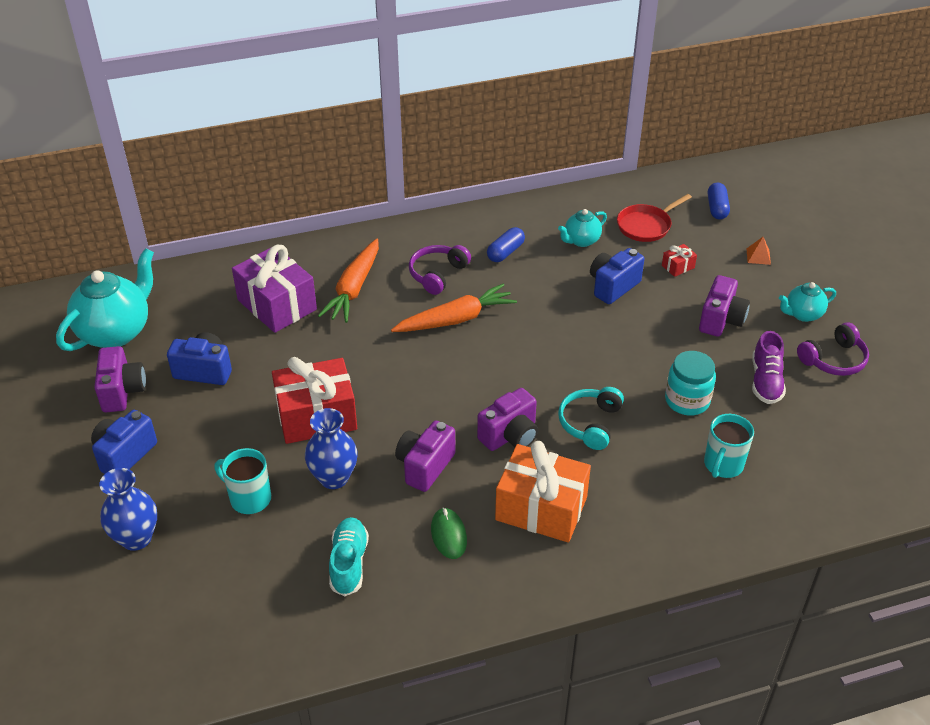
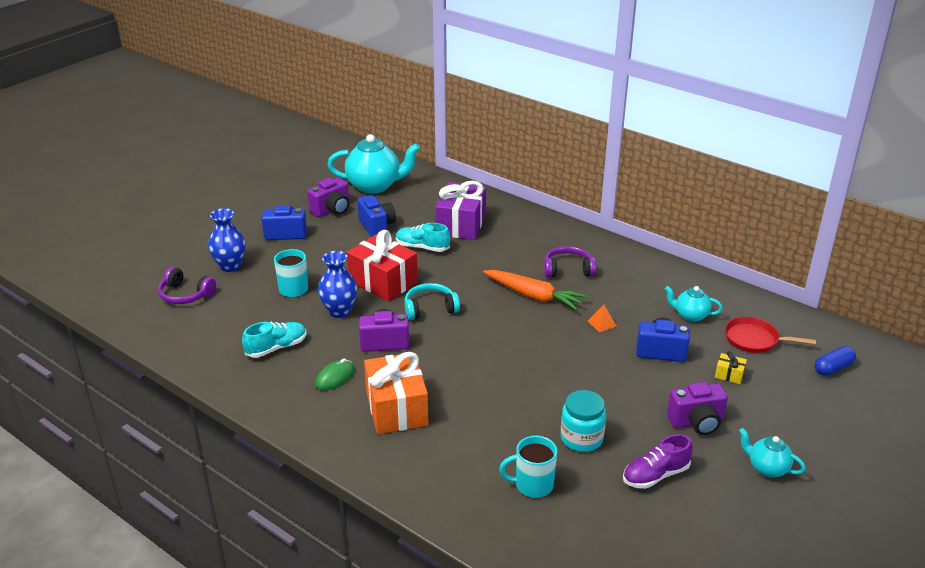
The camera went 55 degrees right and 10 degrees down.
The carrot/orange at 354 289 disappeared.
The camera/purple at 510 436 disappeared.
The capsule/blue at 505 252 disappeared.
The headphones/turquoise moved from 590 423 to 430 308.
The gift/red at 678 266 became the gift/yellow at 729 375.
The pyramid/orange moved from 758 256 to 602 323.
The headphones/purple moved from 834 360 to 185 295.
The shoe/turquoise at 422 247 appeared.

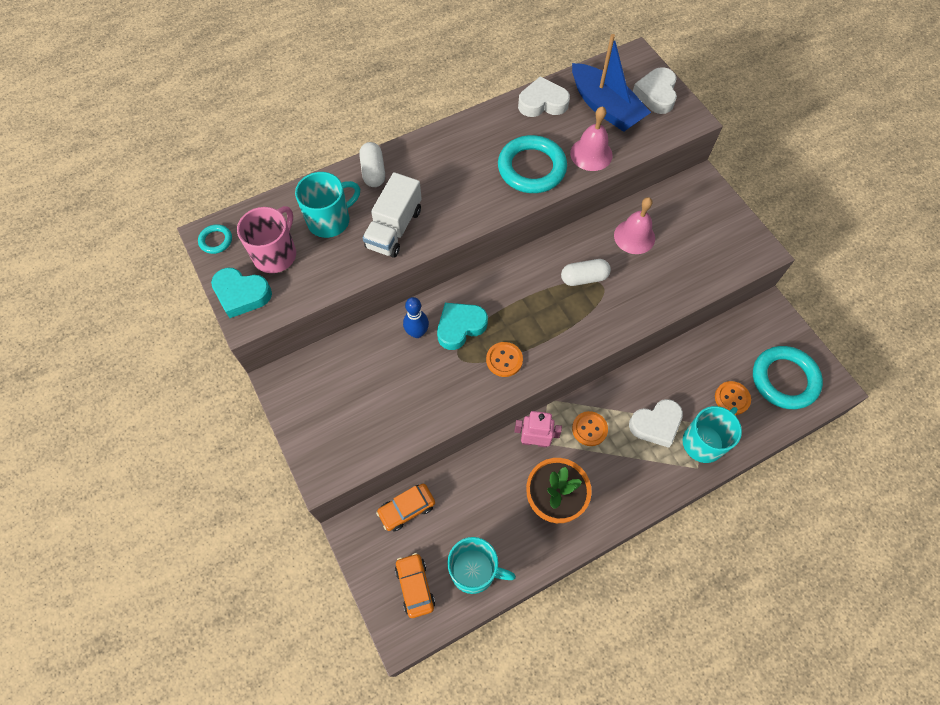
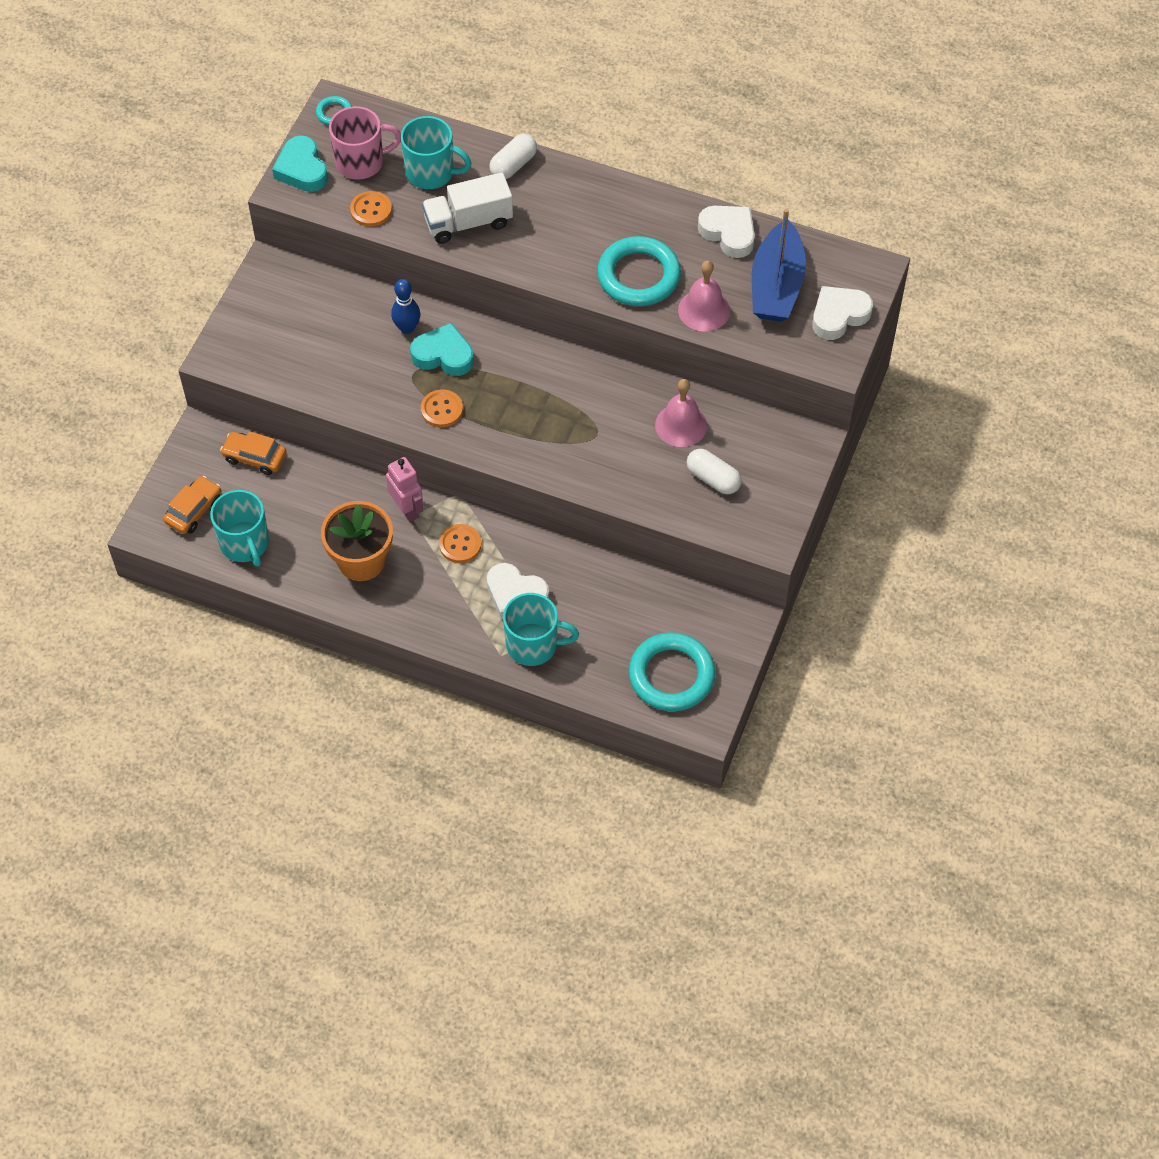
The camera went 50 degrees right and 5 degrees down.
The capsule/white moved from 584 278 to 713 478.
The button/orange moved from 732 398 to 371 210.

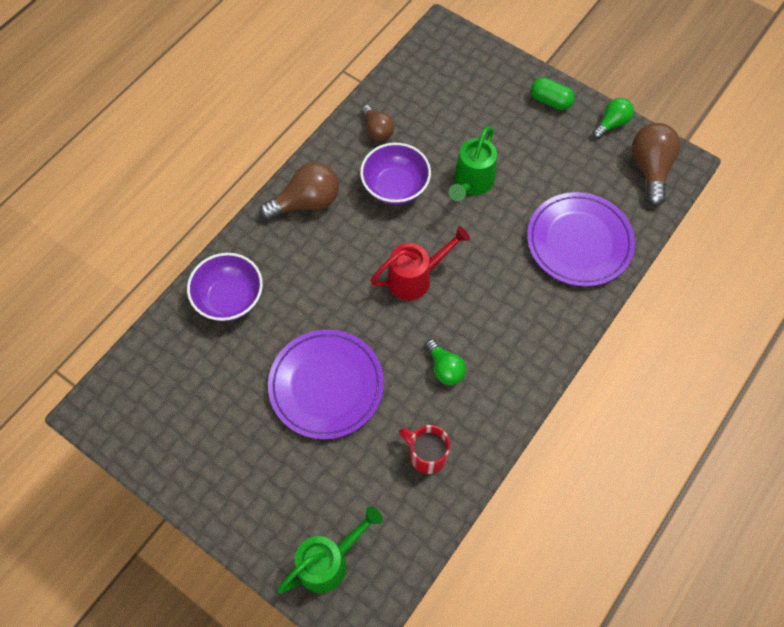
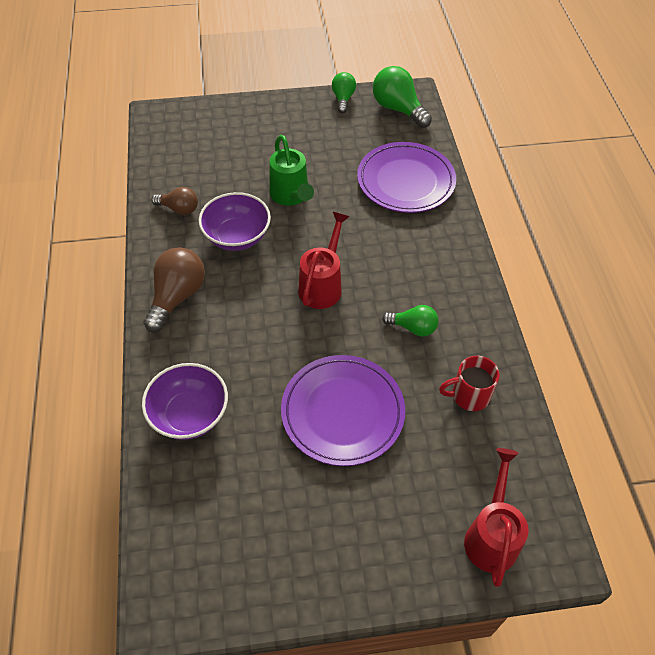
The camera went 45 degrees left and 10 degrees down.
The watering can/green at 329 561 became the watering can/red at 491 536.
The capsule/green at 550 101 disappeared.
The light bulb/brown at 650 169 became the light bulb/green at 398 109.

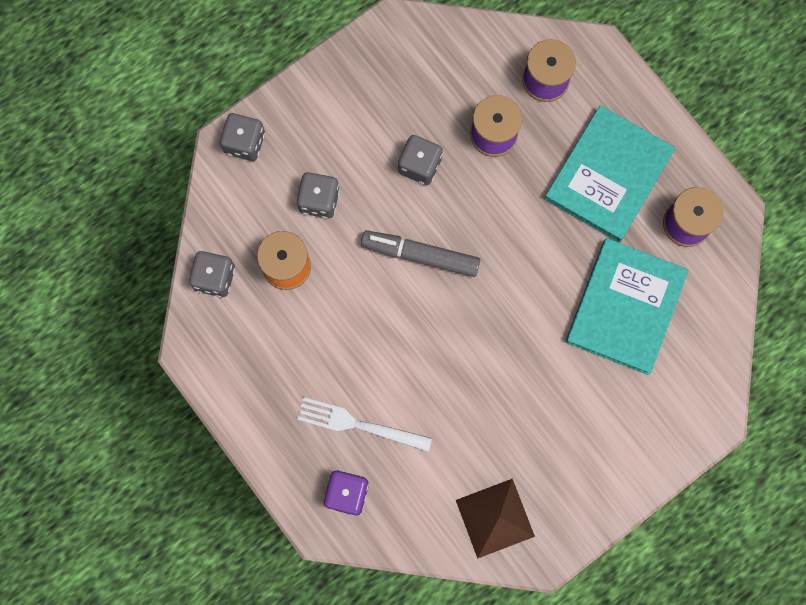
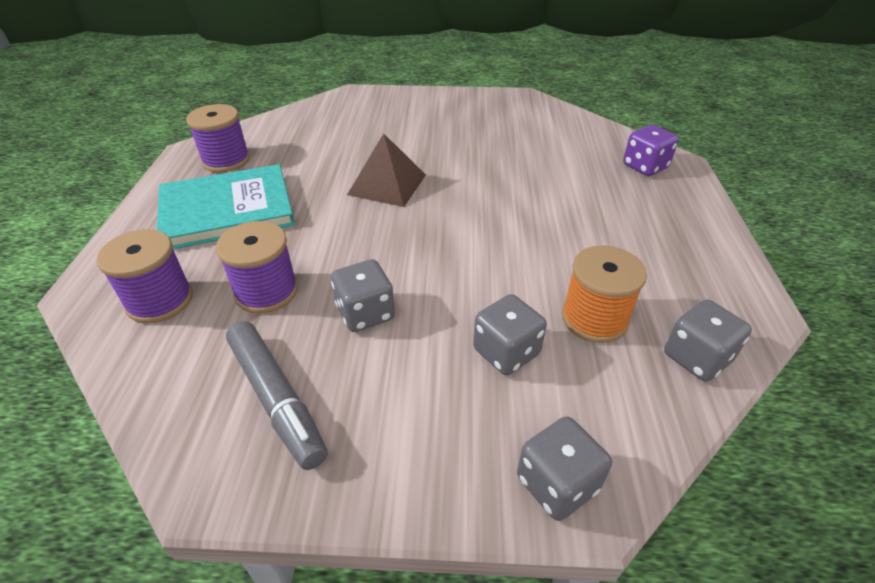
The camera went 140 degrees left and 35 degrees down.
The fork/white at 358 424 disappeared.
The marker/grey moved from 420 255 to 276 399.
The pyramid/brown moved from 495 518 to 387 184.
The book/turquoise at 625 307 disappeared.

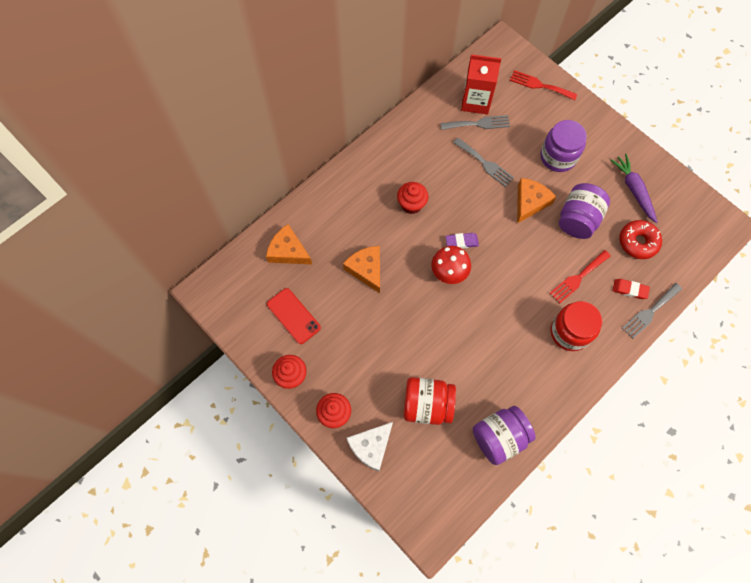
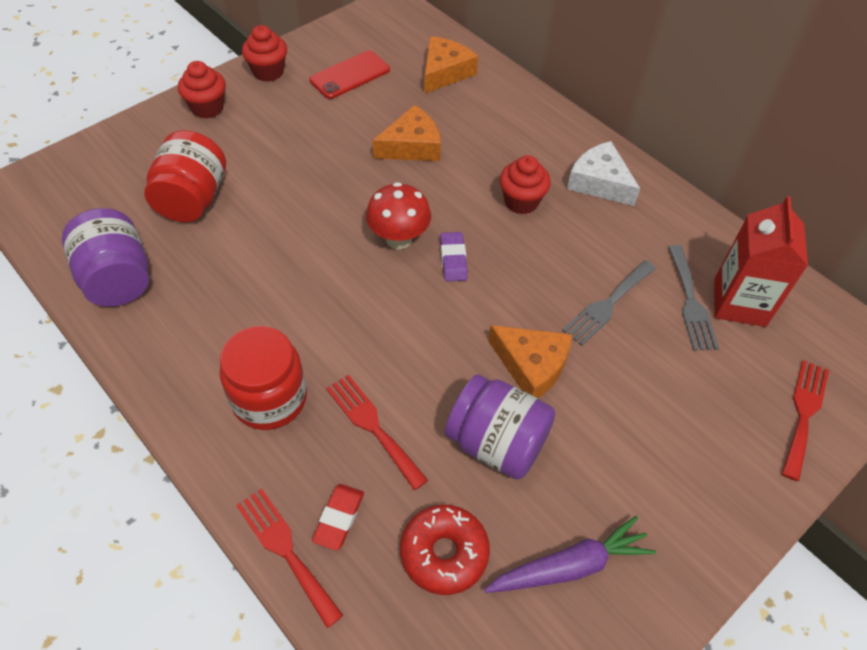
The camera went 90 degrees right and 15 degrees down.
The cheese/white moved from 371 446 to 599 182.
The jar/purple at 558 157 disappeared.
The fork/grey at 650 312 became the fork/red at 286 550.

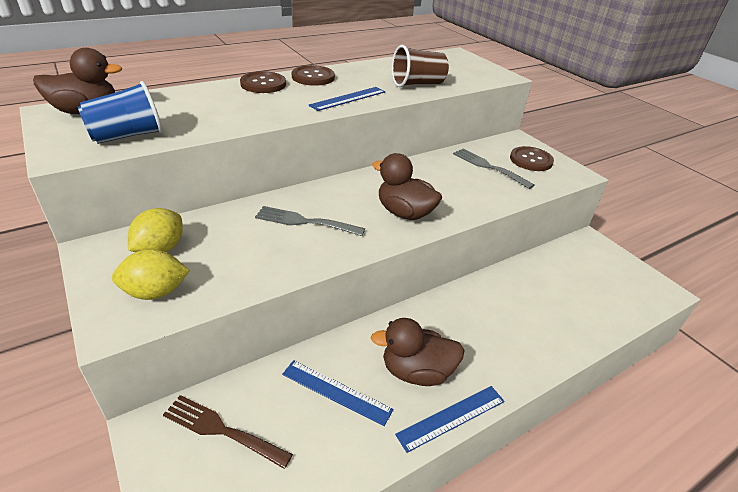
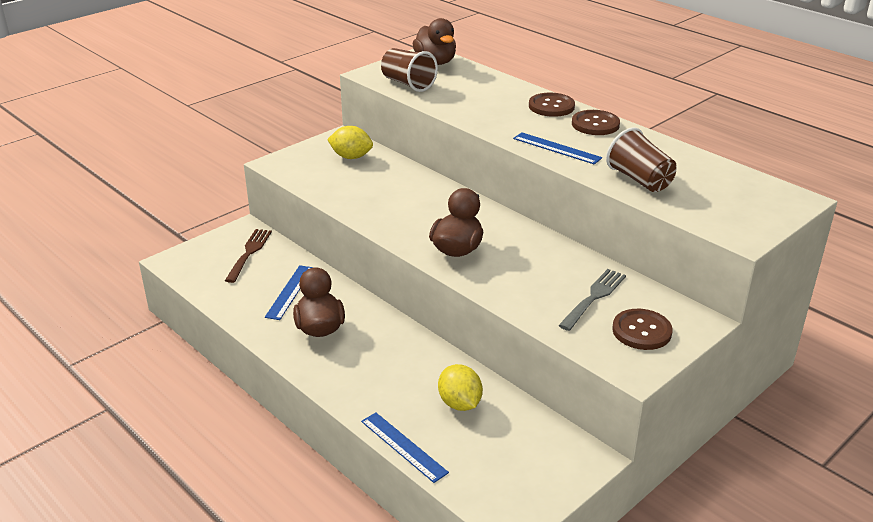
The camera went 80 degrees right and 5 degrees down.
The cup/blue at 128 136 became the cup/brown at 408 84.
The lemon/yellow moved from 155 292 to 459 403.
The fork/grey at 304 222 disappeared.
The ruler/blue moved from 451 417 to 403 446.

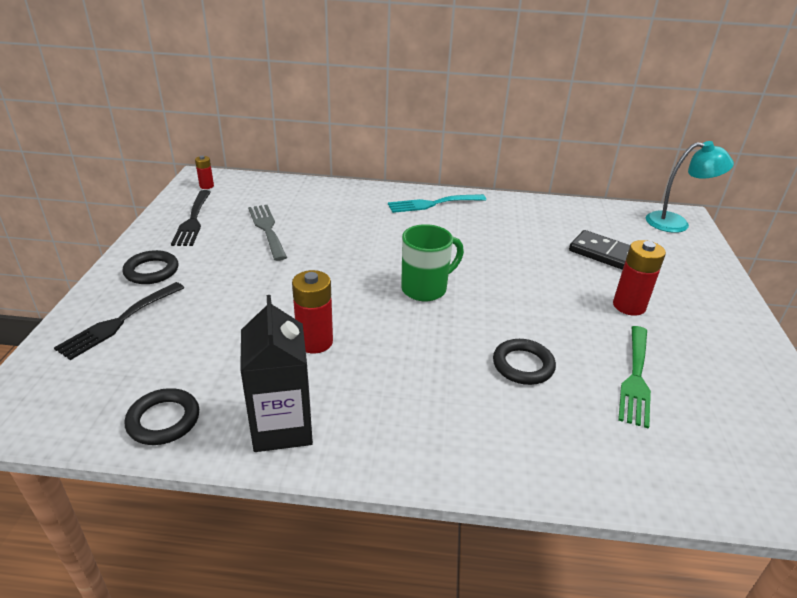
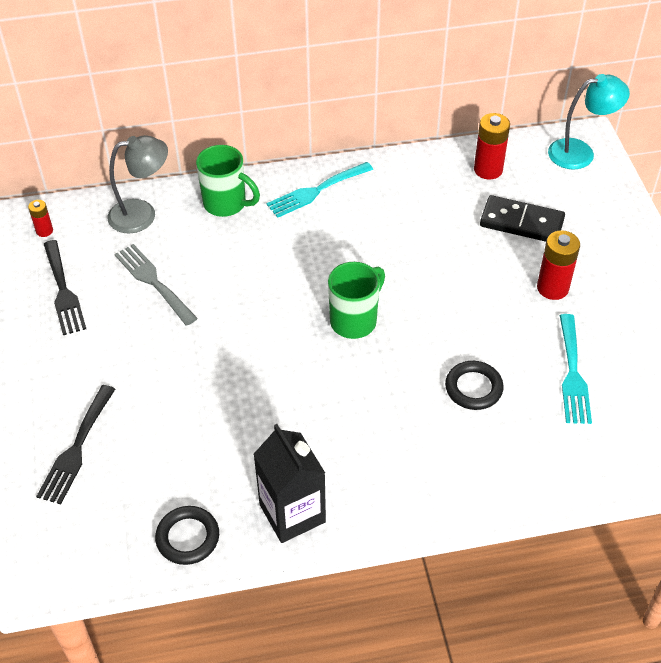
The camera went 15 degrees left and 15 degrees up.
The ring/black at 151 271 disappeared.
The battery/red moved from 315 342 to 488 169.
The fork/green at 636 378 became the fork/turquoise at 573 374.
The lamp/grey at 142 214 appeared.
The mug/green at 226 204 appeared.

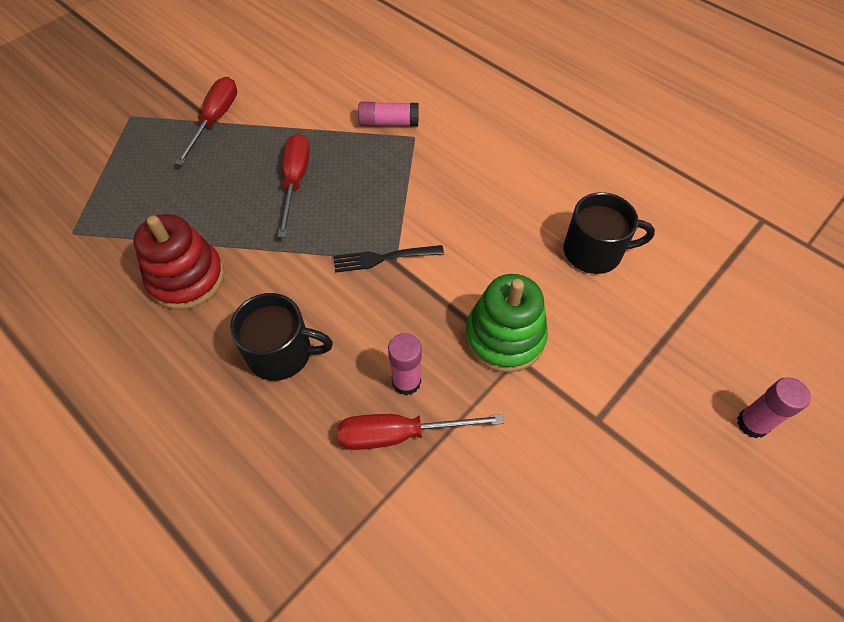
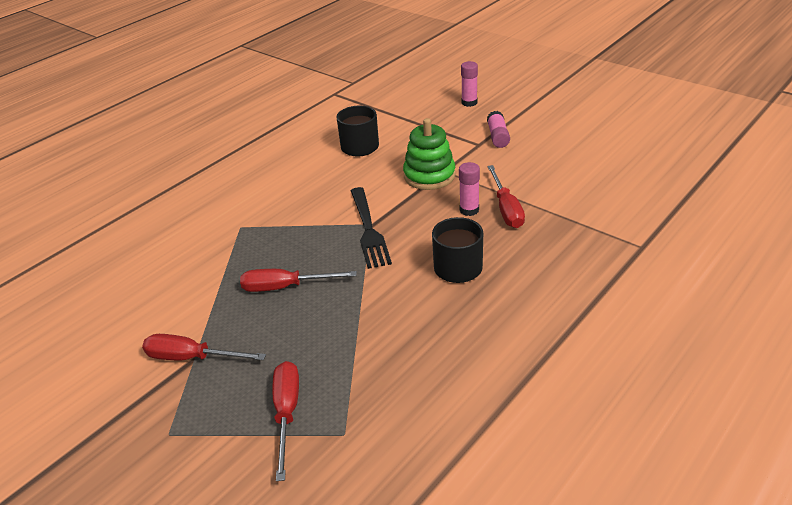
The camera went 90 degrees left and 20 degrees down.
The stacking toy/red at 187 278 disappeared.
The fork/black at 384 258 changed to 1.54 times the size.
The glue stick/pink moved from 389 123 to 498 136.
The screwdriver/red at 287 413 appeared.

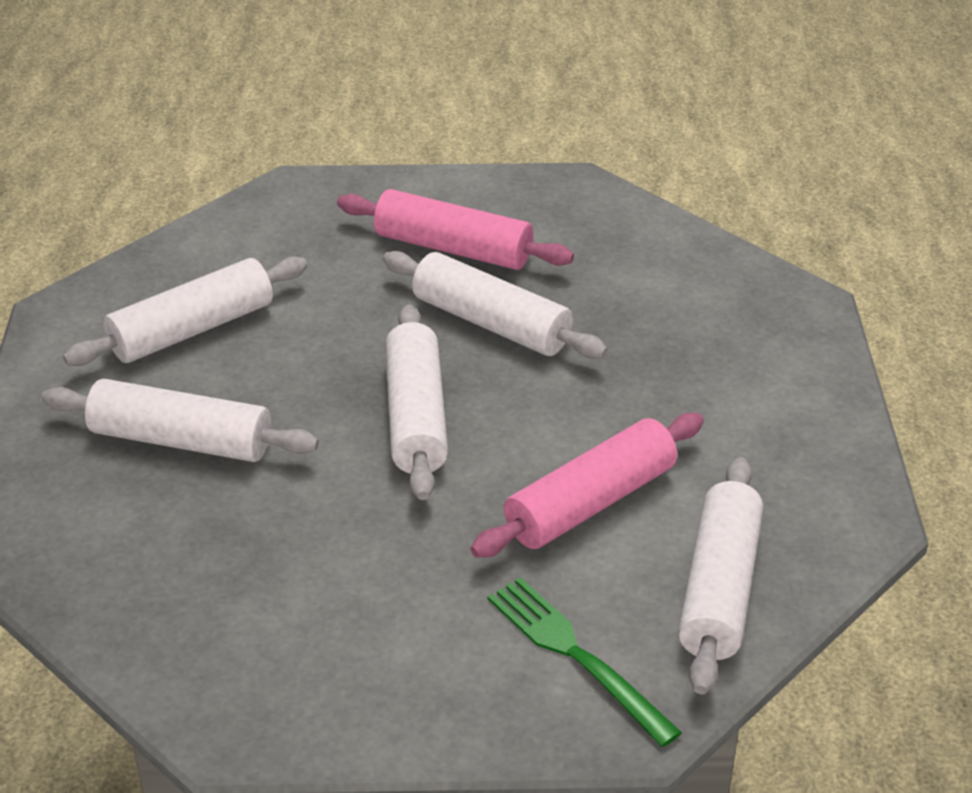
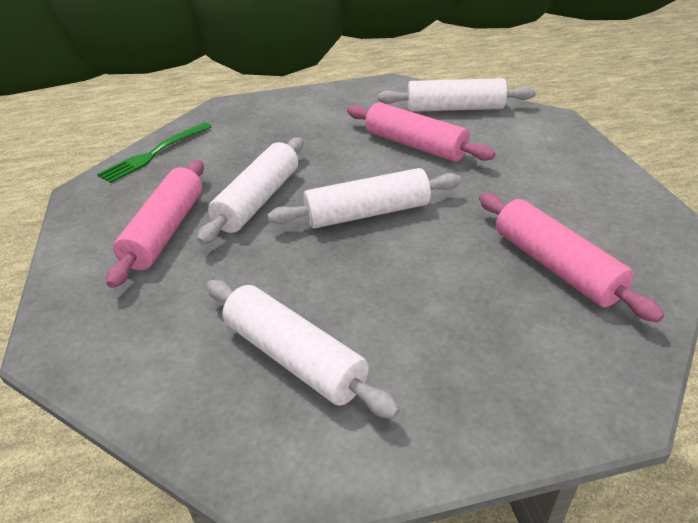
The camera went 100 degrees left and 0 degrees up.
The rolling pin/white at 181 440 disappeared.
The fork/green moved from 574 654 to 153 154.
The rolling pin/pink at 555 266 appeared.

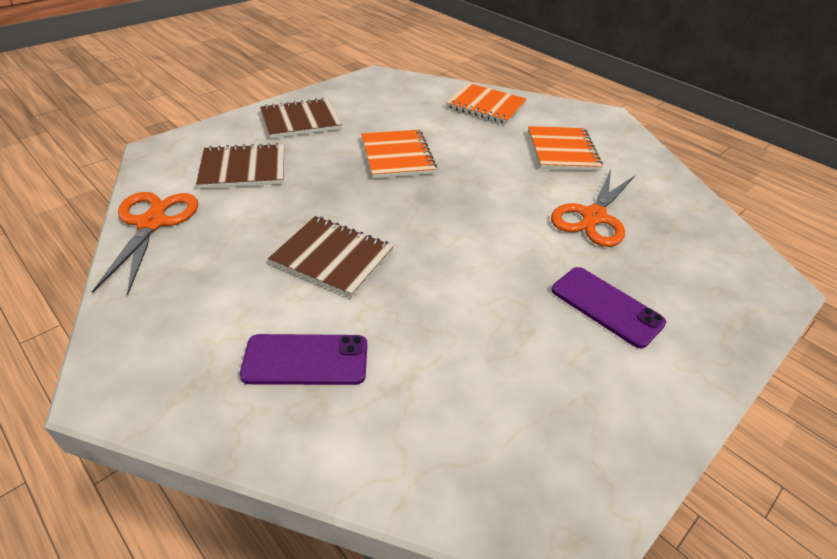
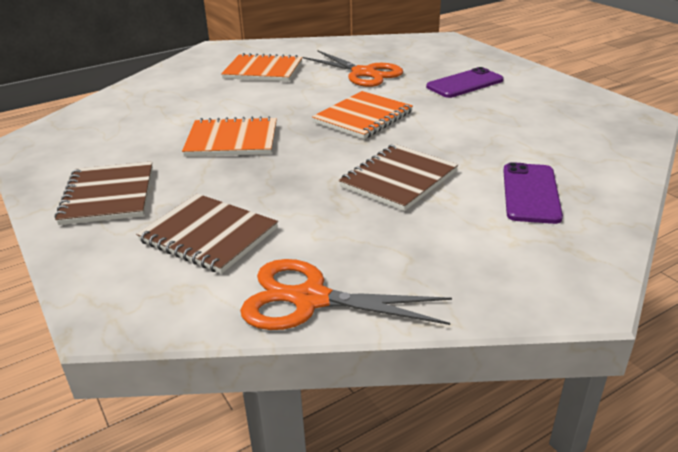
The camera went 75 degrees left and 10 degrees down.
The notebook/brown at 243 169 turned 60 degrees counterclockwise.
The notebook/orange moved from 486 105 to 363 117.

